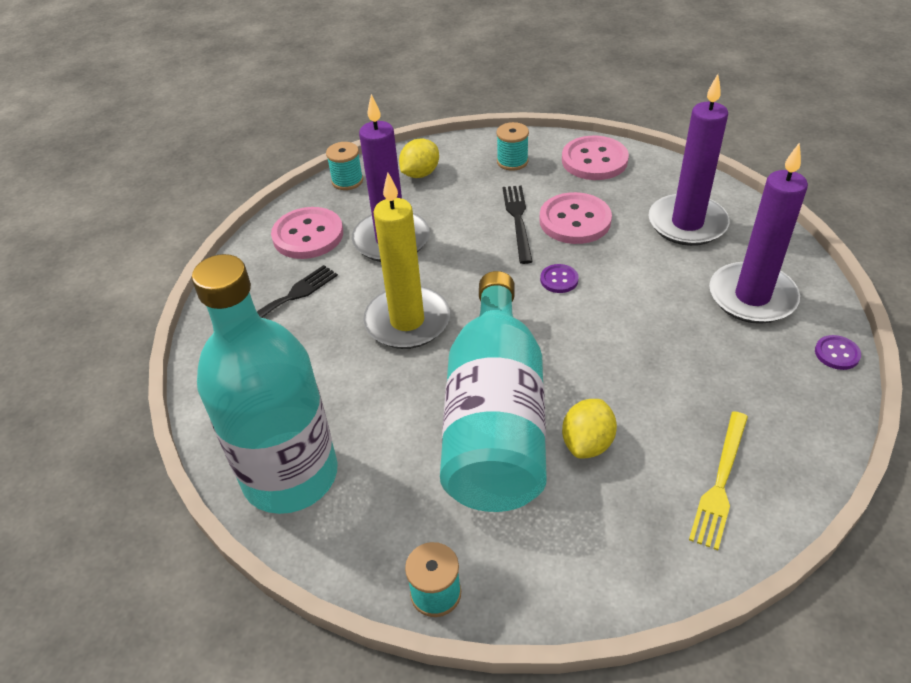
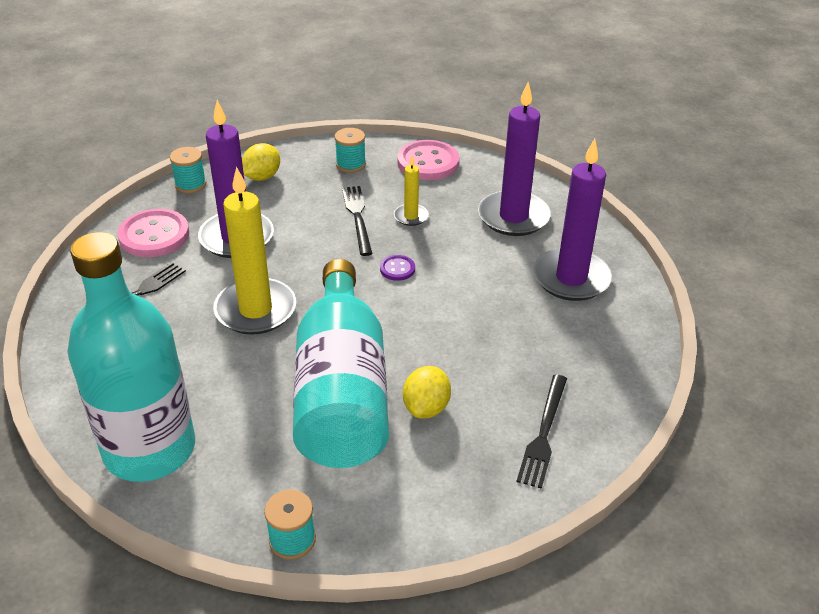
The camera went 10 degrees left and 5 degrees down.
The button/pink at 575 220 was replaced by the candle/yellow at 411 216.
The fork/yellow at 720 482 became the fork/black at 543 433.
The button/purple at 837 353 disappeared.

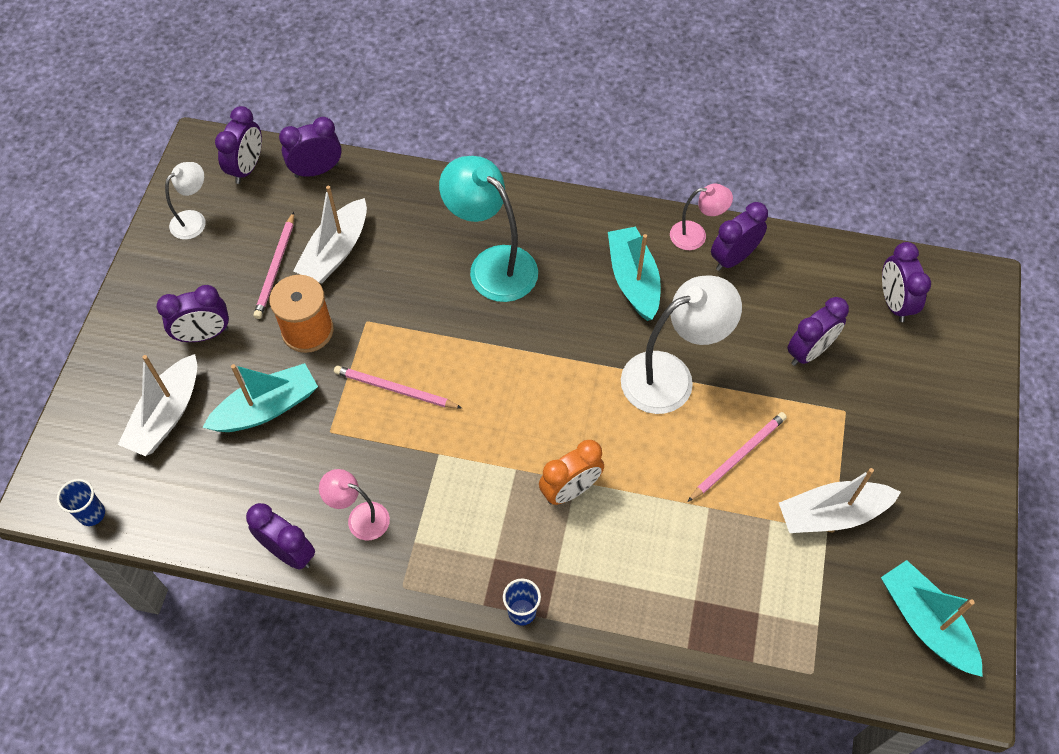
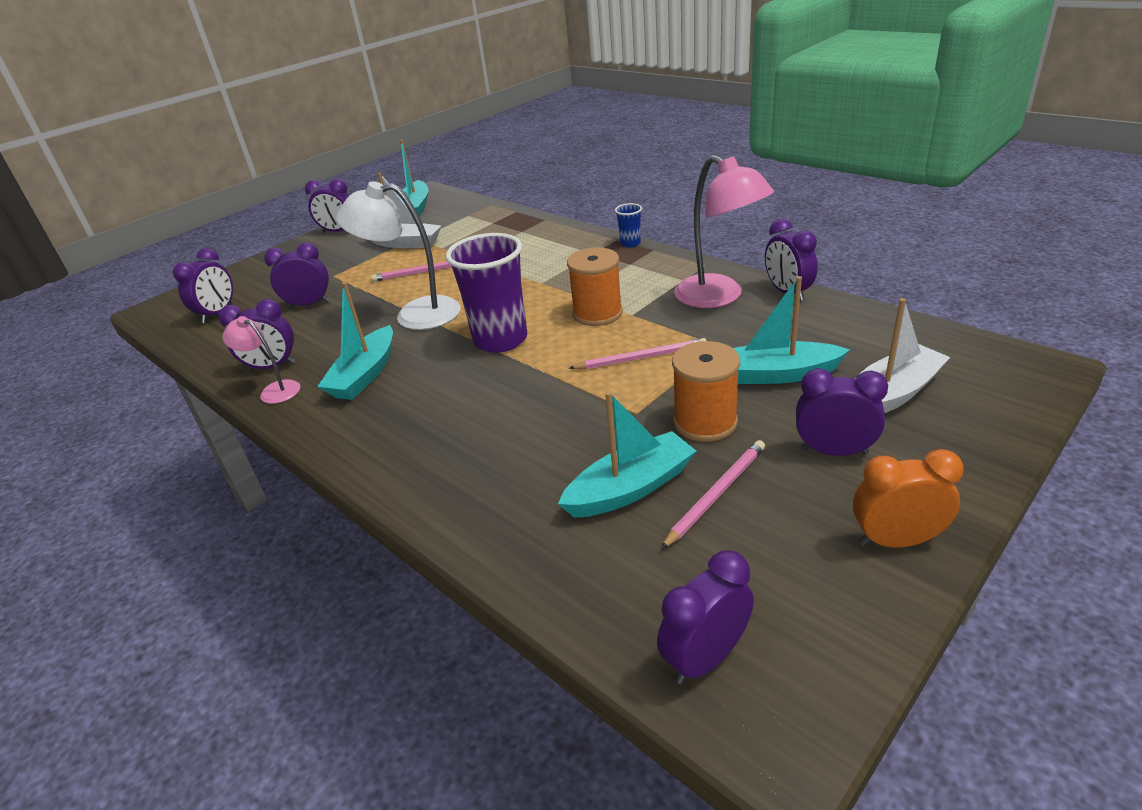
The camera went 145 degrees left and 25 degrees down.
The cup/blue at 92 514 disappeared.
The lamp/white at 194 220 disappeared.
The clock/purple moved from 316 170 to 339 231.
The boat/white at 335 251 became the boat/turquoise at 630 488.
The lamp/pink at 360 518 changed to 1.84 times the size.
The pencil/pink at 395 389 turned 60 degrees counterclockwise.
The lamp/turquoise at 492 265 disappeared.
The clock/orange moved from 570 490 to 896 540.
The cup/purple at 500 340 appeared.
The spool/orange at 597 313 appeared.

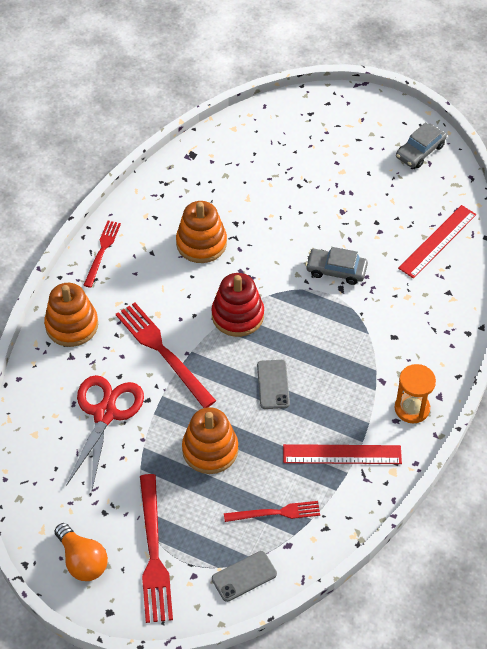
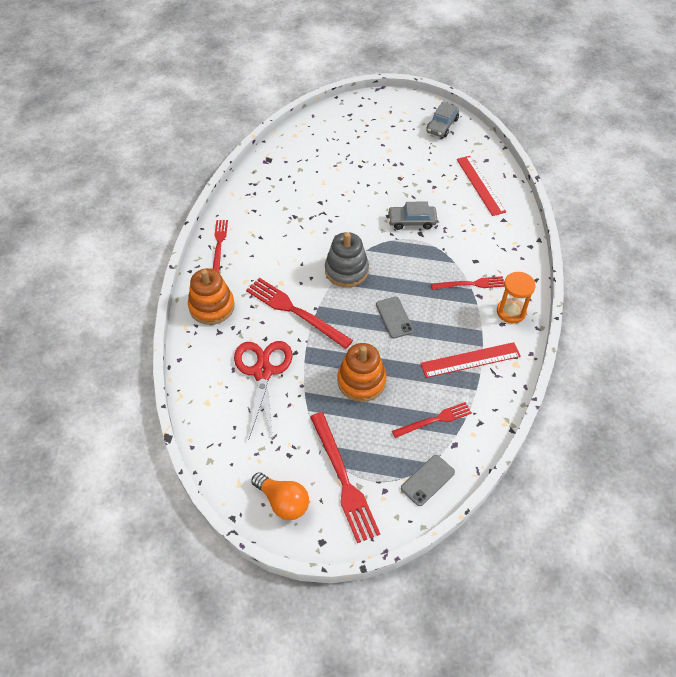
The camera went 15 degrees left and 0 degrees up.
The stacking toy/orange at 201 243 disappeared.
The stacking toy/red at 237 315 became the stacking toy/grey at 346 270.
The ruler/red at 437 241 turned 45 degrees counterclockwise.
The fork/red at 470 284 appeared.

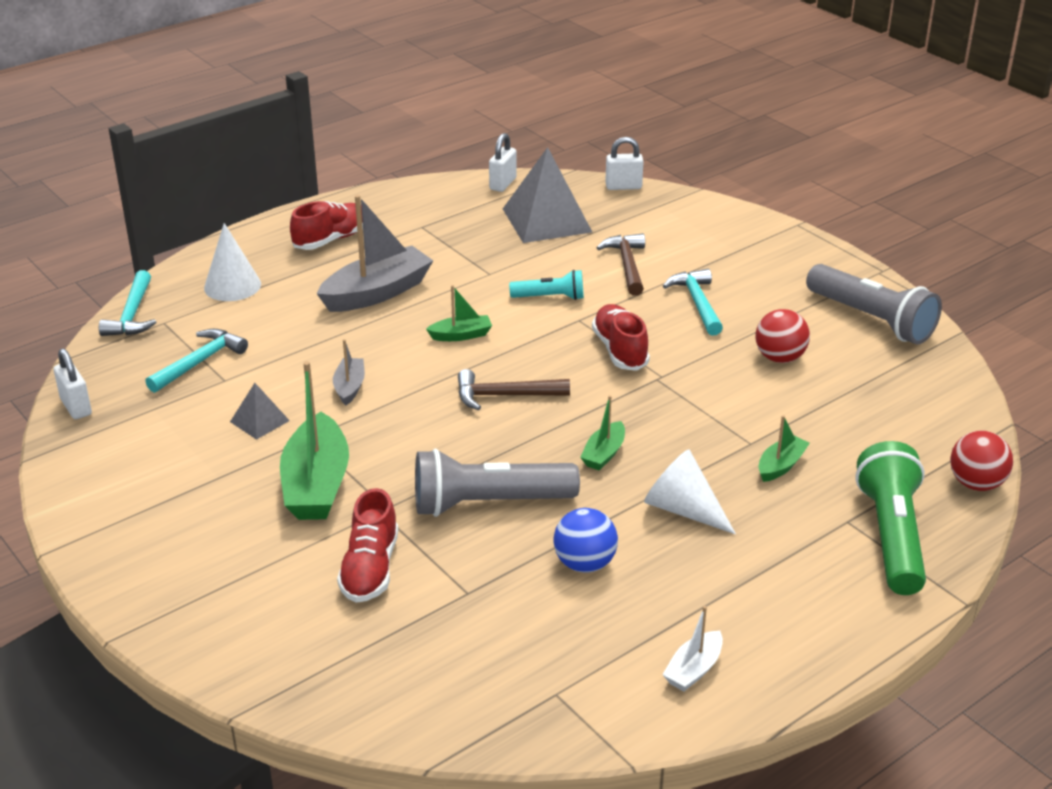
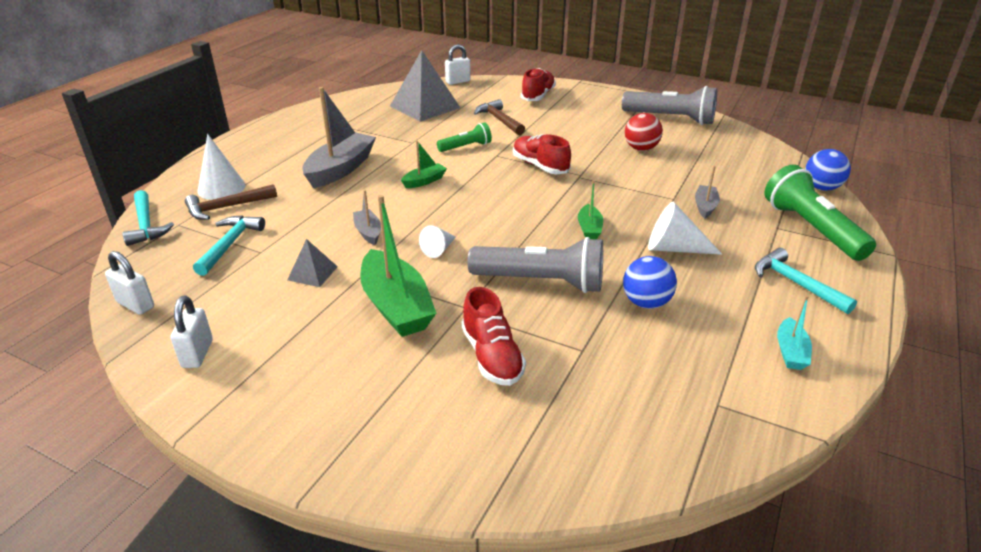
The camera went 25 degrees left and 0 degrees up.
The shoe/red moved from 332 239 to 538 96.
The flashlight/grey at 489 503 turned 135 degrees counterclockwise.
The hammer/brown moved from 505 396 to 227 207.
The padlock/white moved from 503 184 to 197 353.
The flashlight/turquoise at 550 297 became the flashlight/green at 466 147.
The boat/white at 693 670 became the boat/turquoise at 790 352.
The hammer/turquoise moved from 697 303 to 796 283.
The boat/green at 781 466 became the boat/grey at 705 206.
The ball/red at 976 484 became the ball/blue at 821 187.
The cone/white at 439 249 appeared.

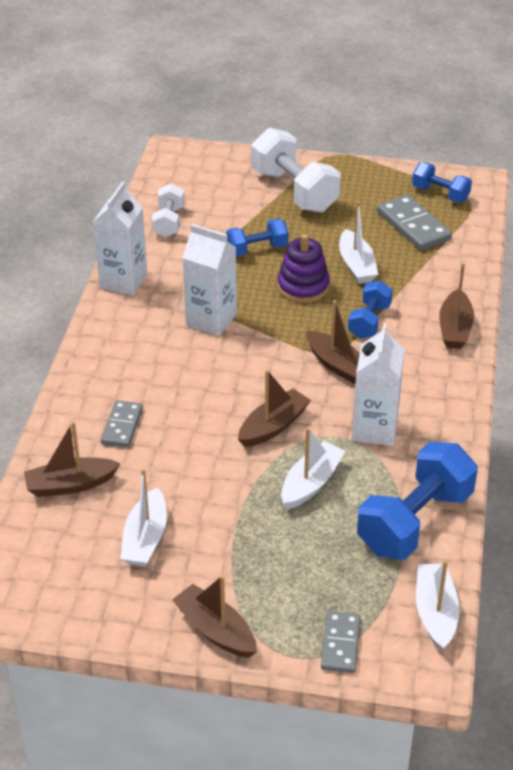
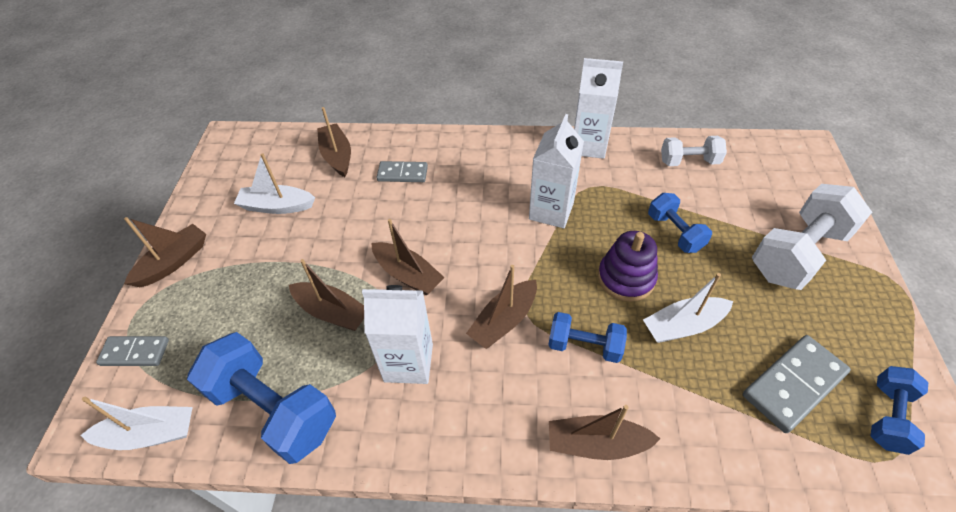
The camera went 85 degrees right and 10 degrees up.
The boat/white at 311 483 became the boat/brown at 332 312.

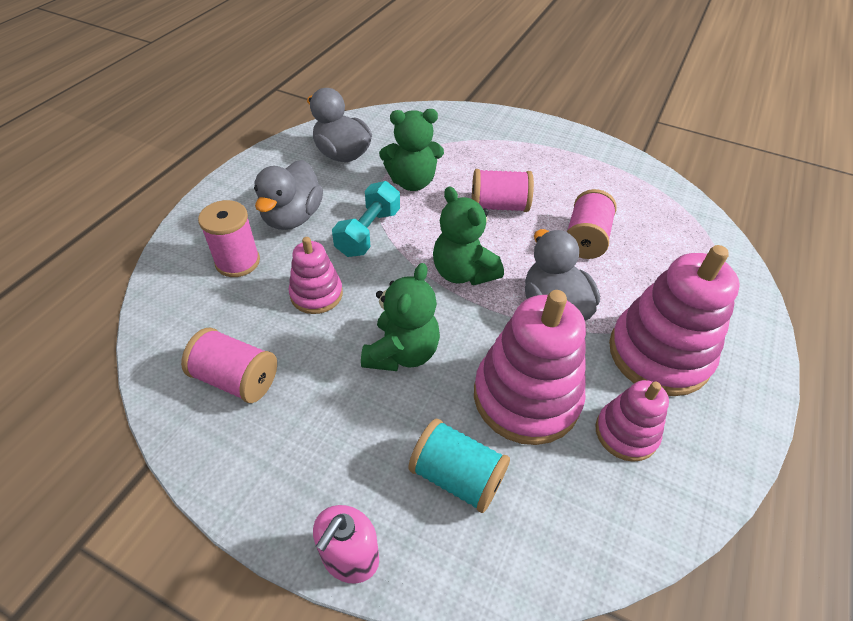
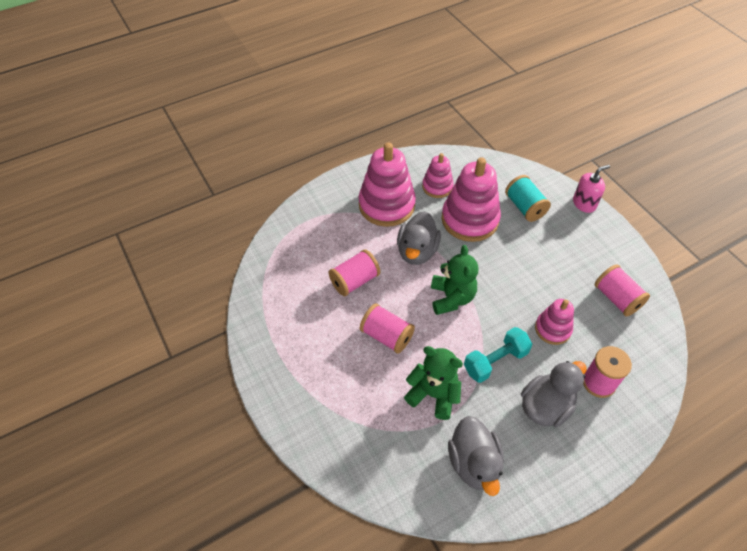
The camera went 145 degrees left and 5 degrees up.
The teddy bear/green at 402 352 disappeared.

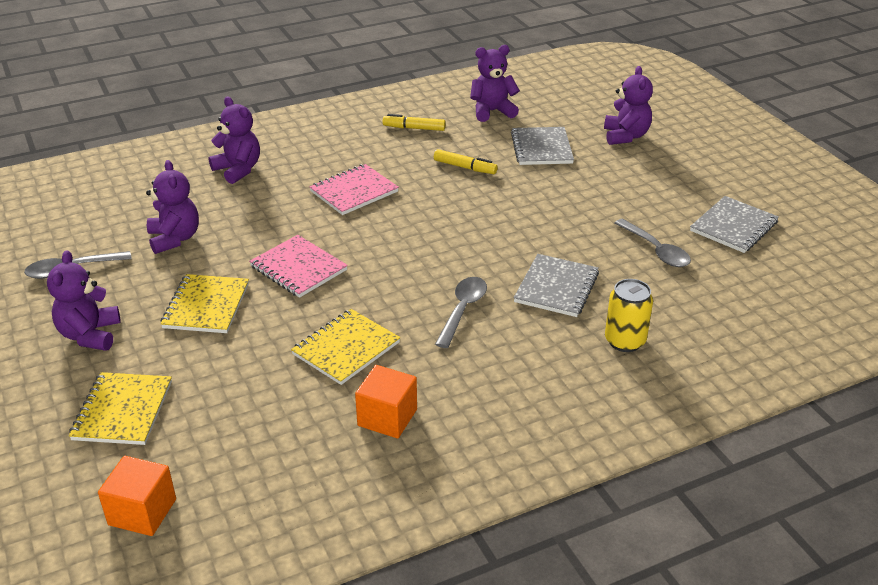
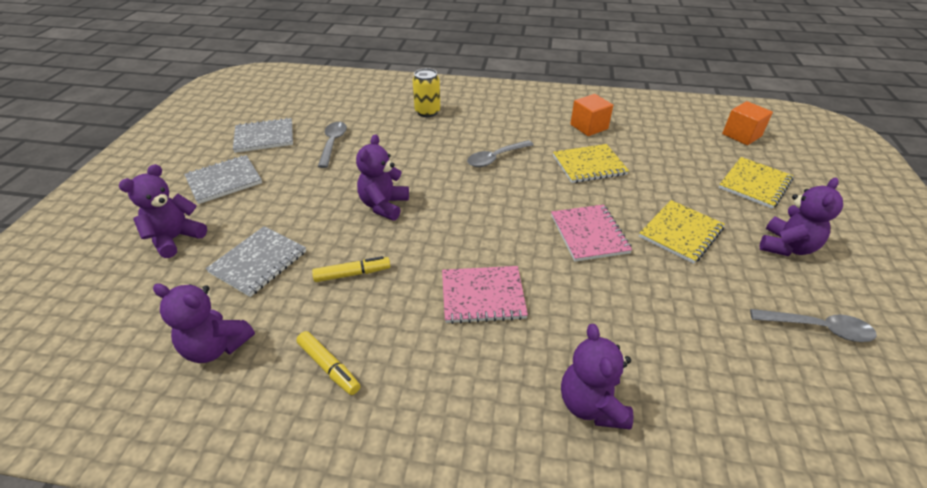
The camera went 145 degrees left and 5 degrees up.
The teddy bear/purple moved from 174 239 to 384 205.
The marker/yellow at 465 167 turned 105 degrees clockwise.
The notebook/grey moved from 556 287 to 224 181.

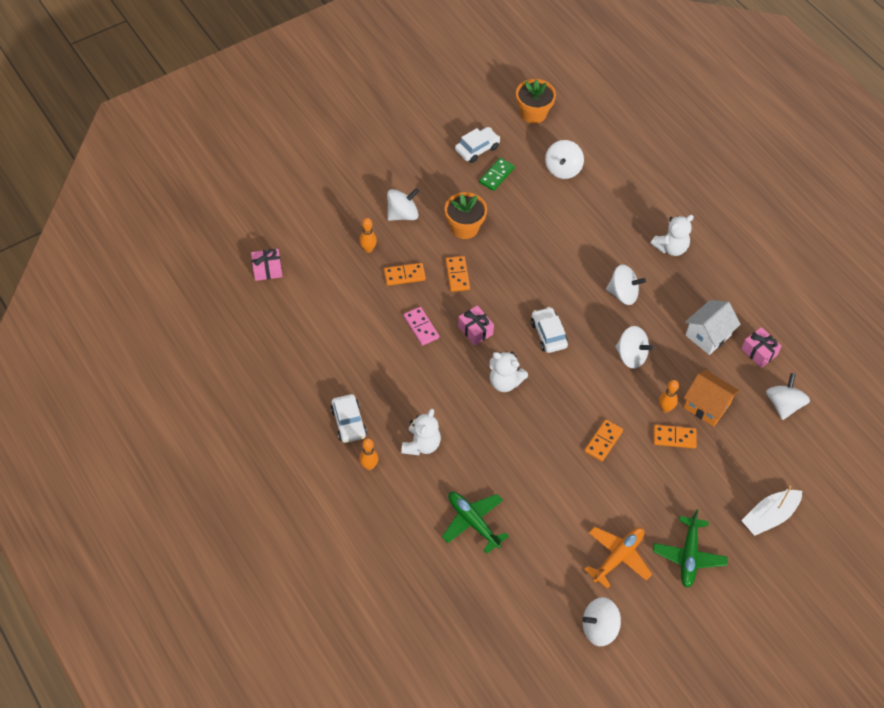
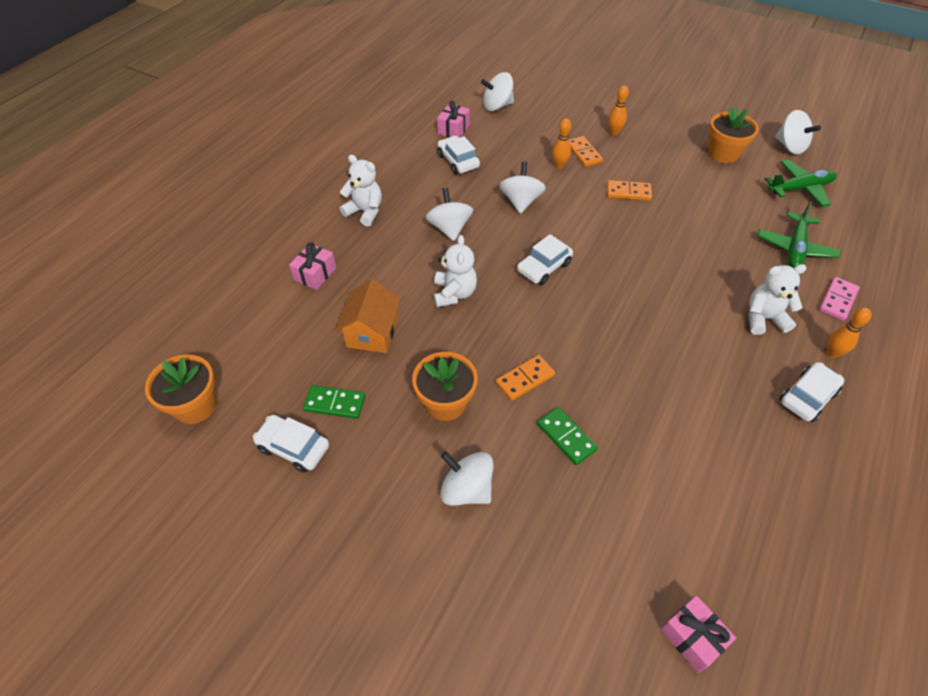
The camera went 115 degrees left and 5 degrees down.
The bowling pin/orange moved from 368 249 to 614 132.
The domino/orange at 404 275 became the domino/green at 566 437.
The domino/pink moved from 421 327 to 837 300.
The gift/pink moved from 475 330 to 315 274.
The teddy bear/white moved from 505 382 to 454 293.
The spinning top/white at 563 169 disappeared.
The plane/orange at 618 557 was replaced by the flower pot/orange at 723 153.
The plane/green moved from 688 556 to 800 188.
The house/orange moved from 706 406 to 372 333.
The house/white at 708 335 was replaced by the car/white at 458 161.
The boat/white at 769 516 disappeared.

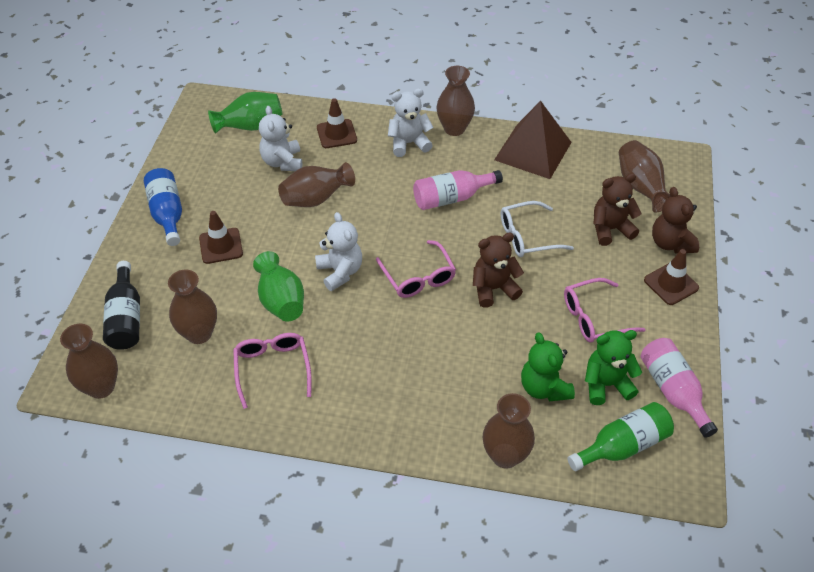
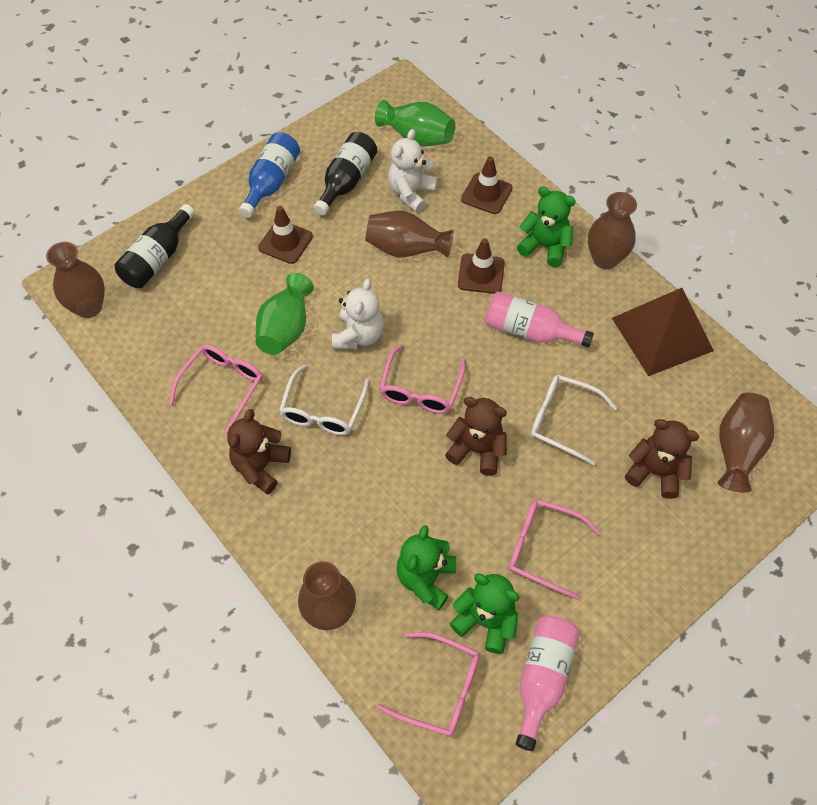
The camera went 40 degrees right and 10 degrees up.
The vase/brown at 199 333 disappeared.
The teddy bear/white at 409 143 became the teddy bear/green at 545 246.
The bottle/green at 622 445 was replaced by the glasses/pink at 440 689.
The traffic cone/brown moved from 671 284 to 481 274.
The teddy bear/brown moved from 670 243 to 260 466.
The glasses/white at 323 410 appeared.
The bottle/black at 346 181 appeared.

